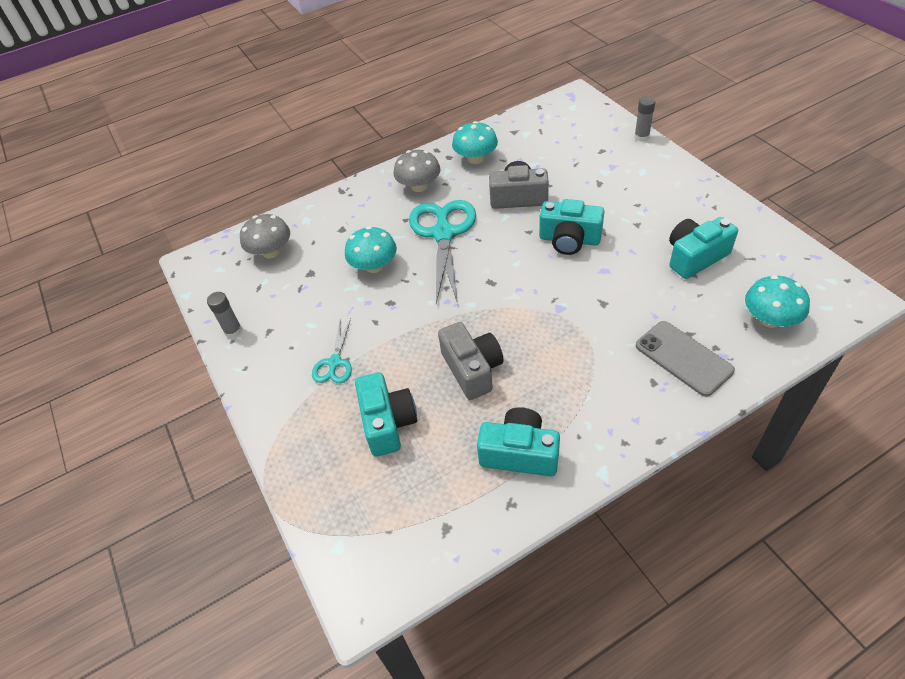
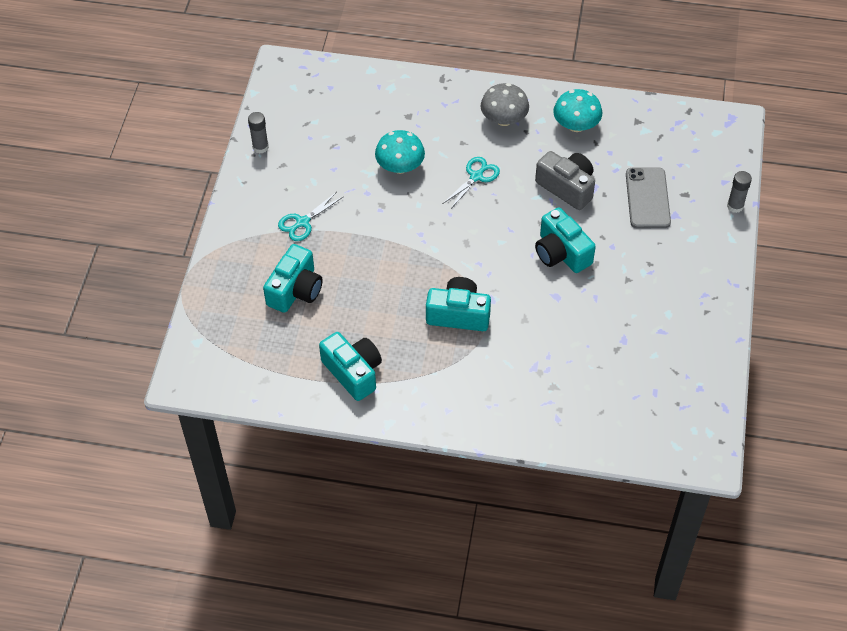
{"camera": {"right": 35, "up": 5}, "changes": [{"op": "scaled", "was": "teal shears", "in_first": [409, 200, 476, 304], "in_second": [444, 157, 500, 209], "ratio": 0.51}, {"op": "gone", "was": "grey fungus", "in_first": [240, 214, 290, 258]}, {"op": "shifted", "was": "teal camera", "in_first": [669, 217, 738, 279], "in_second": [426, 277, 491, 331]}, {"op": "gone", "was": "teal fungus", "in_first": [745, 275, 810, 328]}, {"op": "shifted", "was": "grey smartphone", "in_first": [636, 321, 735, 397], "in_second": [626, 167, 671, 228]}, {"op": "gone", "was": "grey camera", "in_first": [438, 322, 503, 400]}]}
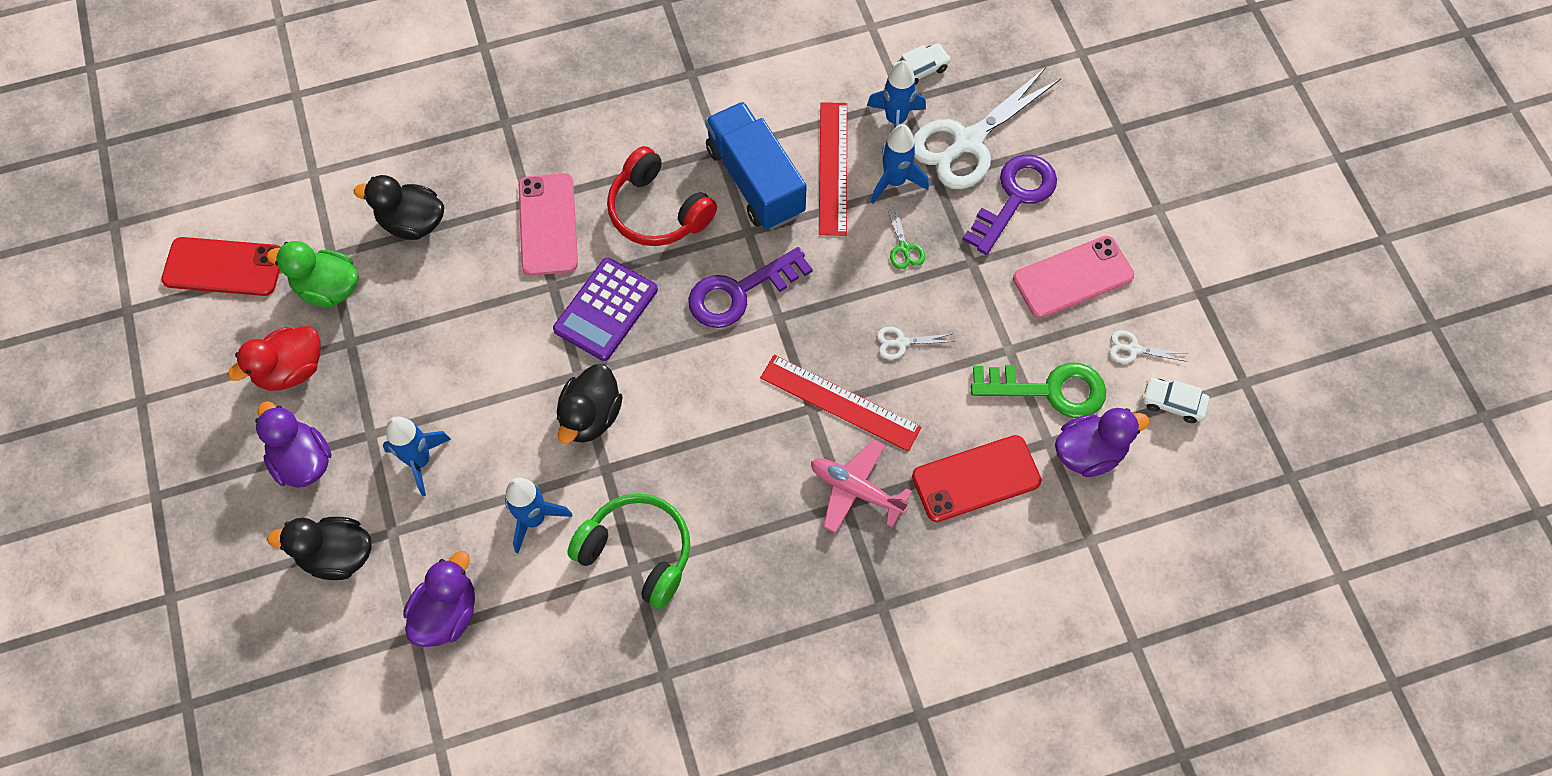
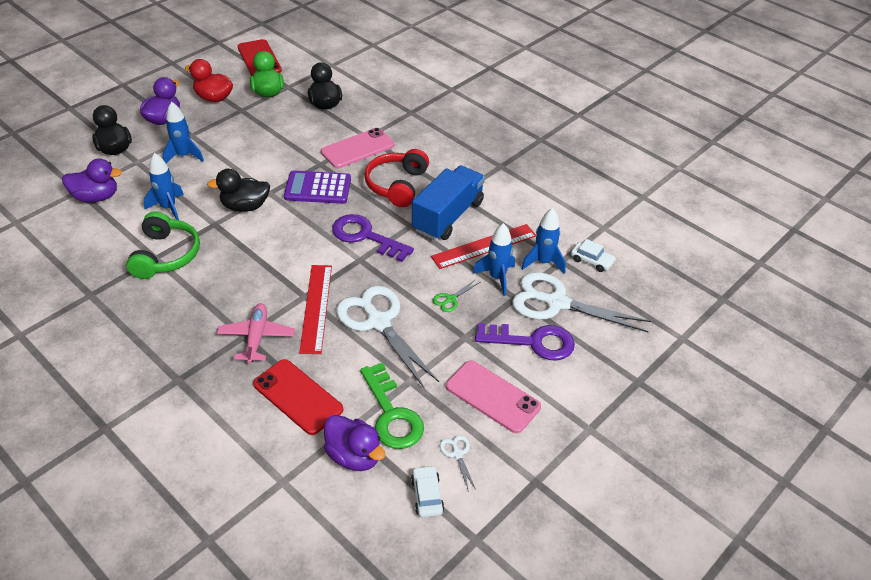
{"camera": {"right": 60, "up": -20}, "changes": [{"op": "scaled", "was": "snow-white shears", "in_first": [877, 327, 955, 360], "in_second": [336, 285, 439, 389], "ratio": 2.45}]}
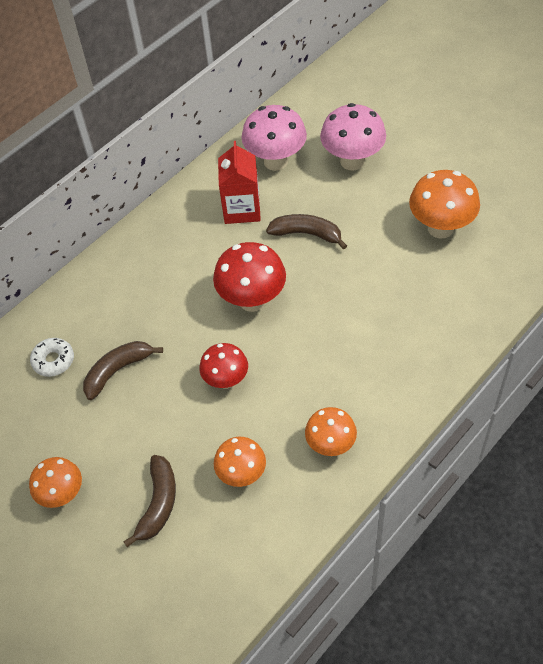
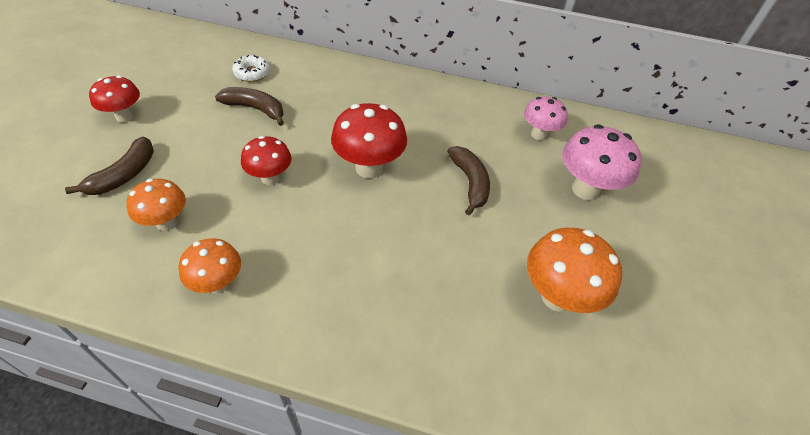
{"camera": {"right": 55, "up": -5}, "changes": [{"op": "scaled", "was": "pink fungus", "in_first": [241, 105, 307, 171], "in_second": [524, 96, 568, 140], "ratio": 0.64}, {"op": "gone", "was": "crimson juice carton", "in_first": [218, 141, 261, 224]}, {"op": "rotated", "was": "dark brown banana", "in_first": [124, 455, 176, 547], "in_second": [65, 137, 154, 195], "clockwise": -45}, {"op": "repainted", "was": "orange fungus", "now": "crimson fungus", "in_first": [29, 457, 82, 508], "in_second": [89, 76, 140, 123]}]}
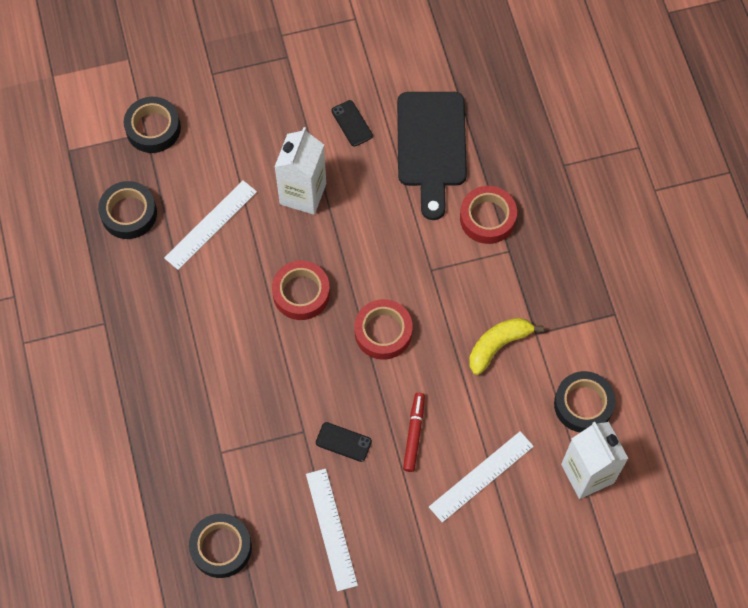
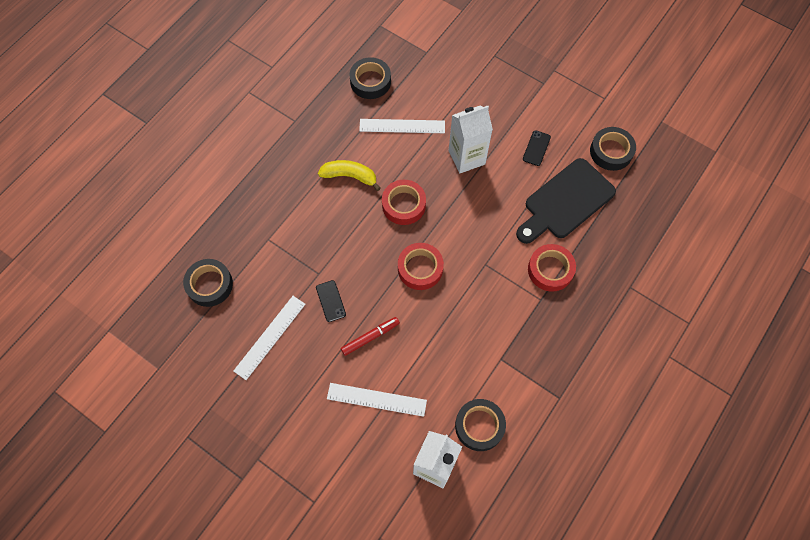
{"camera": {"right": 50, "up": 0}, "changes": [{"op": "shifted", "was": "ebony tape", "in_first": [124, 97, 181, 153], "in_second": [590, 127, 636, 171]}, {"op": "shifted", "was": "bright yellow banana", "in_first": [469, 318, 544, 375], "in_second": [318, 160, 381, 191]}]}
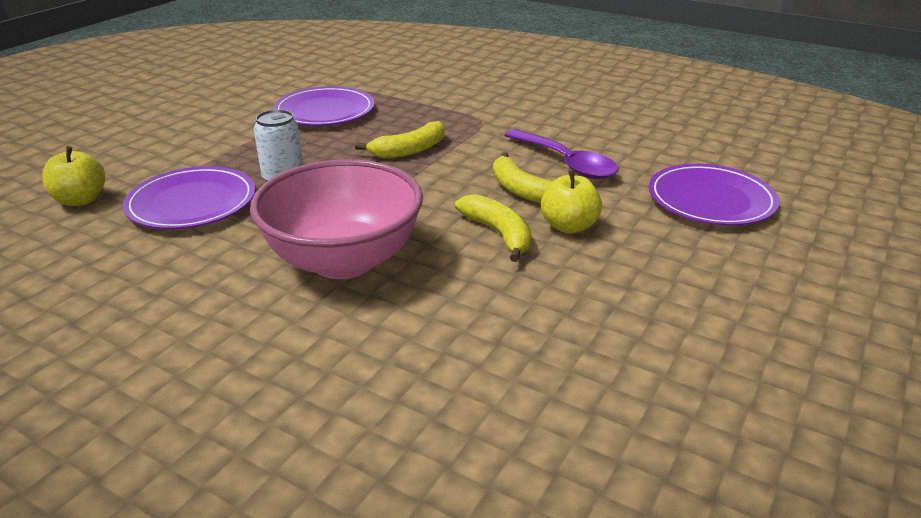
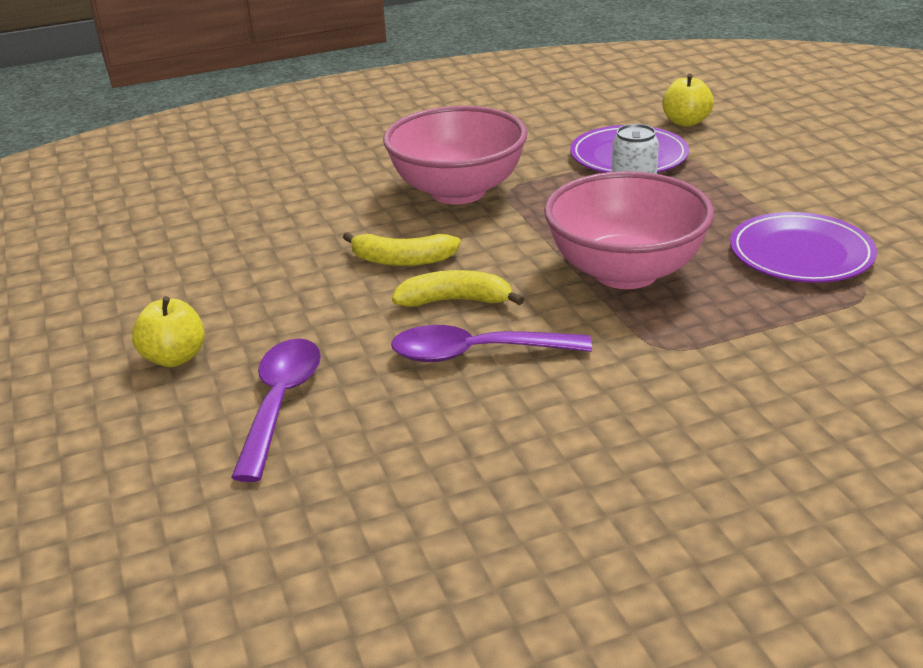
{"camera": {"right": 130, "up": 0}, "changes": [{"op": "swapped", "was": "bright yellow banana", "now": "pink bowl", "in_first": [355, 121, 445, 159], "in_second": [544, 171, 714, 289]}, {"op": "swapped", "was": "royal purple dinner plate", "now": "royal purple spoon", "in_first": [649, 164, 779, 226], "in_second": [231, 338, 321, 482]}, {"op": "shifted", "was": "bright yellow apple", "in_first": [541, 170, 602, 234], "in_second": [132, 296, 205, 367]}]}
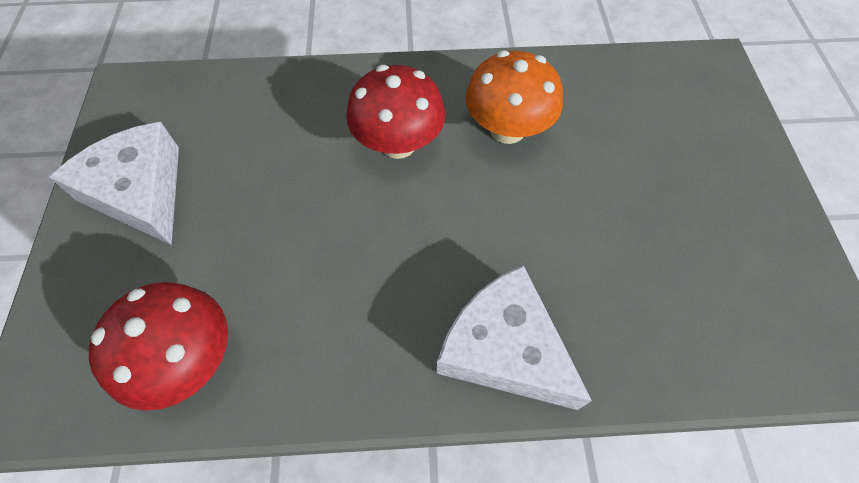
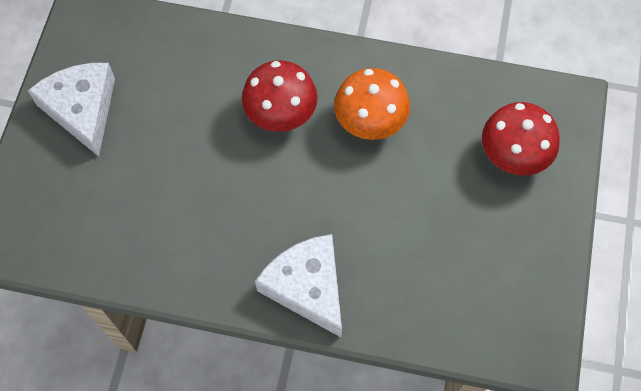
{"camera": {"right": 15, "up": 5}, "changes": [{"op": "shifted", "was": "crimson fungus", "in_first": [89, 282, 228, 411], "in_second": [482, 102, 560, 175]}]}
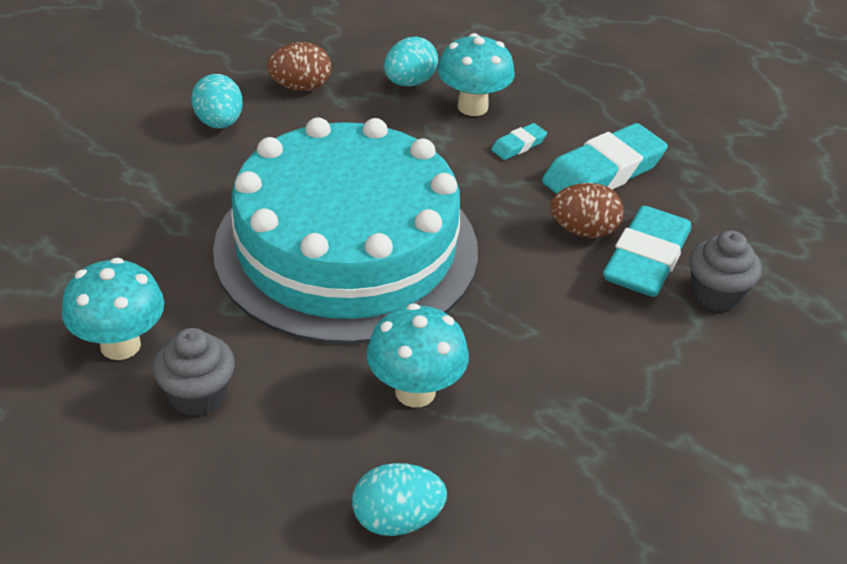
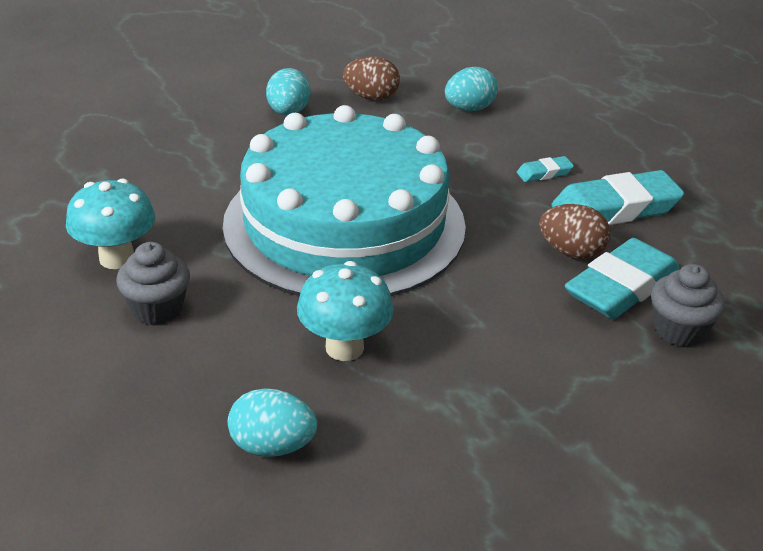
{"camera": {"right": 20, "up": -5}, "changes": [{"op": "gone", "was": "teal fungus", "in_first": [438, 33, 515, 116]}]}
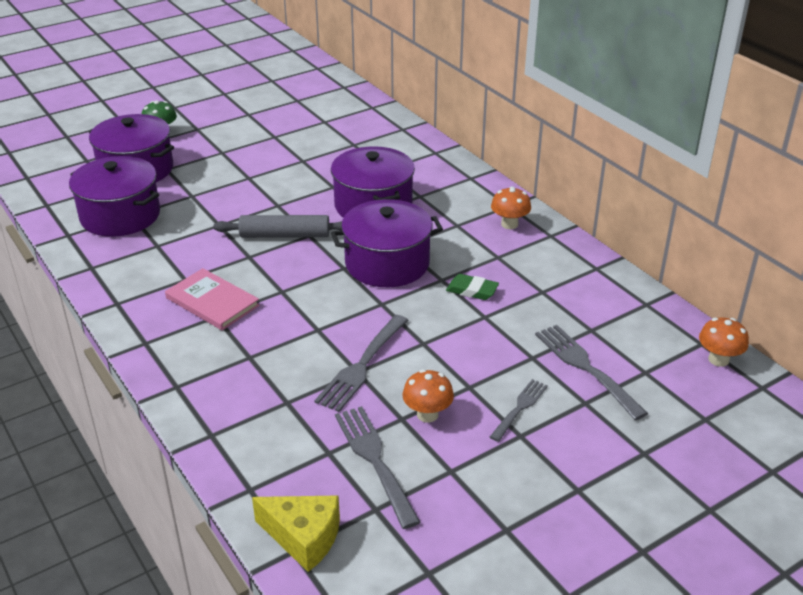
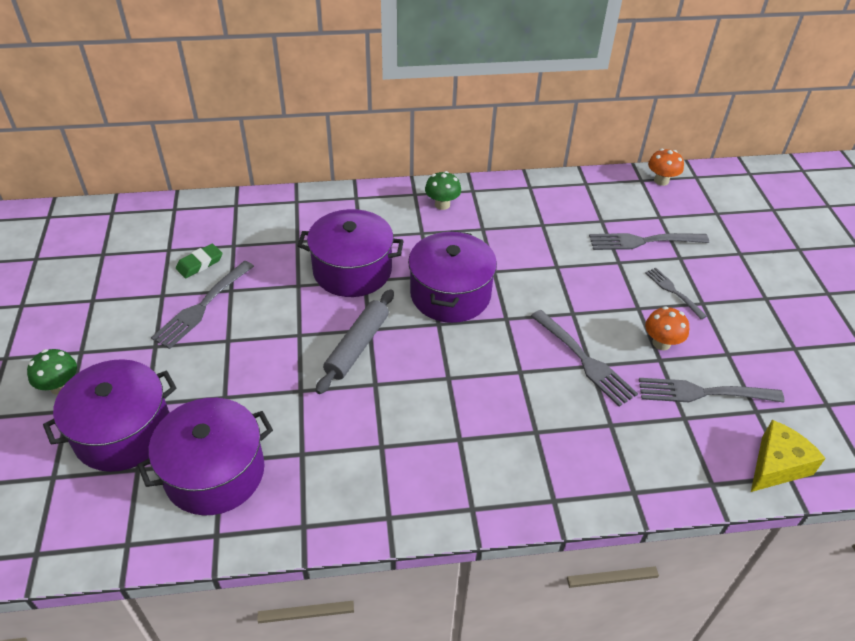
{"camera": {"right": -65, "up": 10}, "changes": [{"op": "repainted", "was": "orange fungus", "now": "leaf-green fungus", "in_first": [491, 186, 531, 229], "in_second": [425, 171, 461, 210]}, {"op": "gone", "was": "pink hardback", "in_first": [165, 268, 260, 330]}, {"op": "shifted", "was": "leaf-green eraser", "in_first": [446, 274, 499, 300], "in_second": [176, 244, 222, 278]}, {"op": "new", "now": "grey table fork", "in_second": [151, 261, 254, 349]}]}
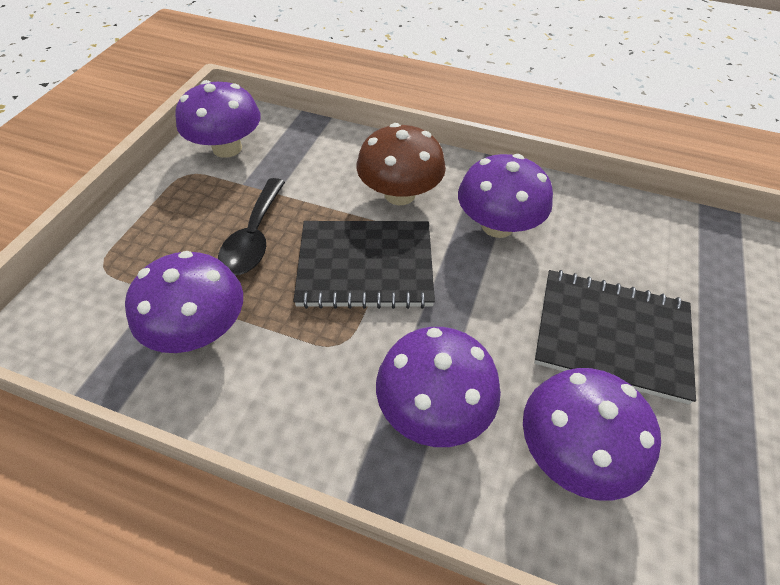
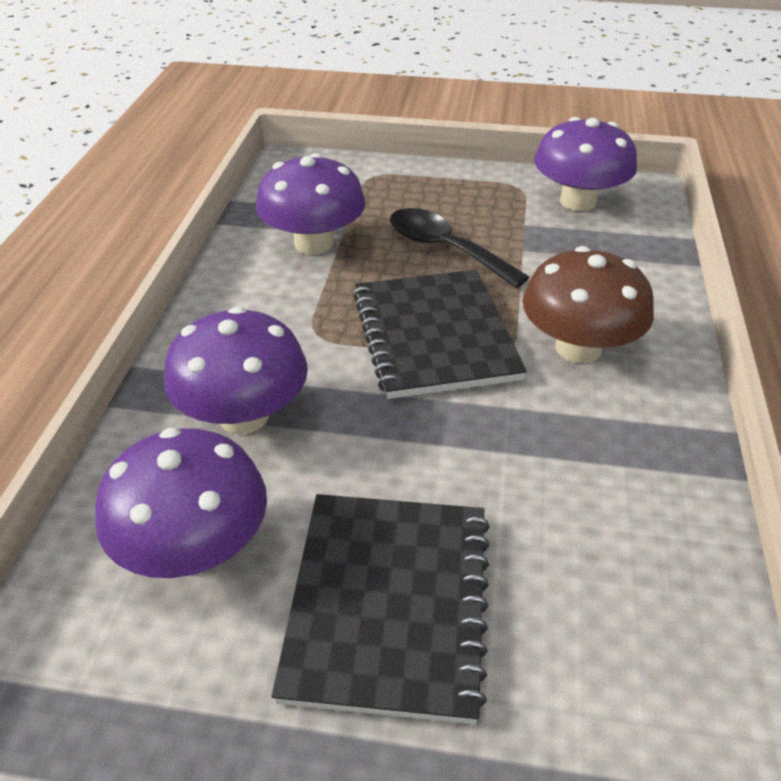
{"camera": {"right": 80, "up": -10}, "changes": [{"op": "gone", "was": "royal purple fungus", "in_first": [458, 154, 553, 238]}, {"op": "rotated", "was": "ebony spoon", "in_first": [218, 178, 285, 275], "in_second": [390, 208, 529, 288], "clockwise": 45}]}
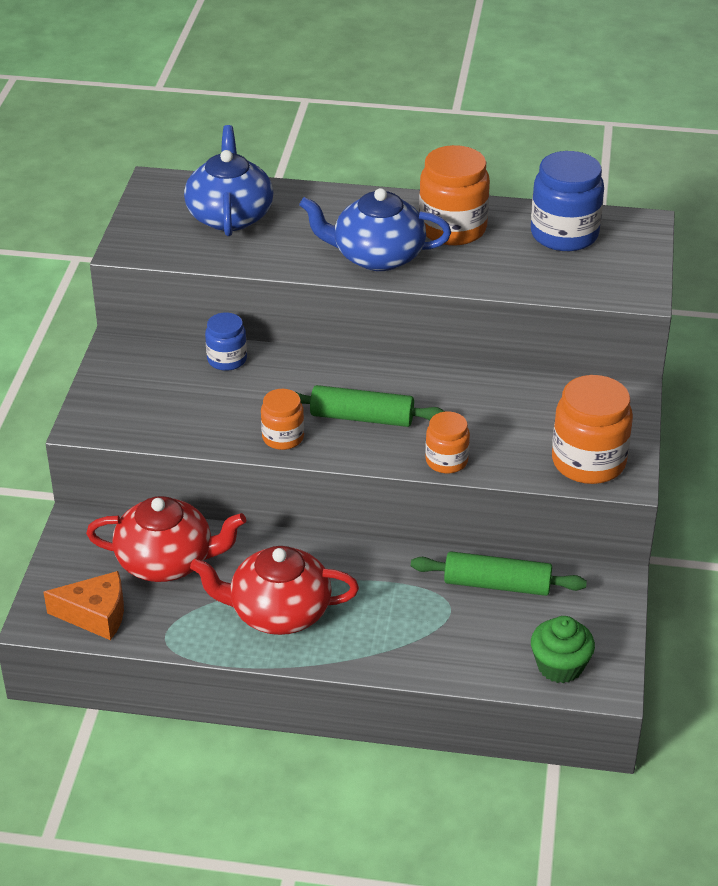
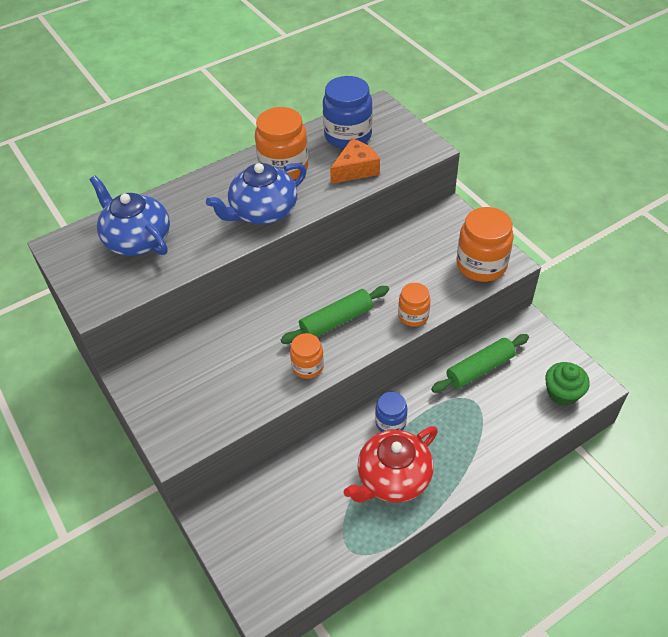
{"camera": {"right": -40, "up": 10}, "changes": [{"op": "shifted", "was": "cobalt preserve jar", "in_first": [205, 313, 247, 371], "in_second": [375, 392, 408, 432]}, {"op": "gone", "was": "crimson teapot", "in_first": [86, 496, 246, 582]}, {"op": "shifted", "was": "orange cheese", "in_first": [44, 571, 124, 640], "in_second": [330, 138, 380, 184]}]}
